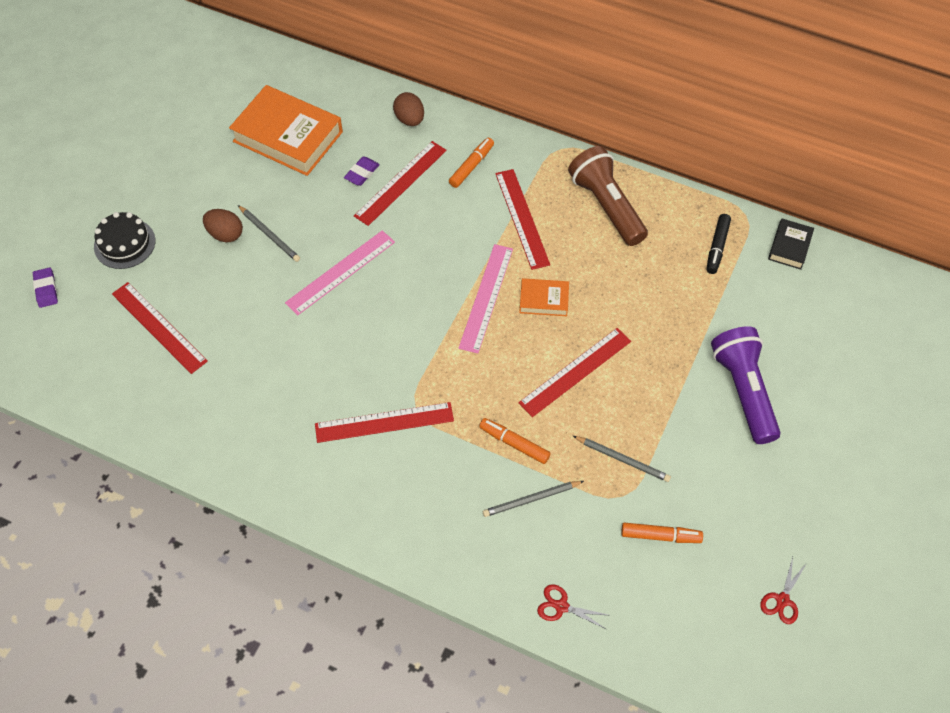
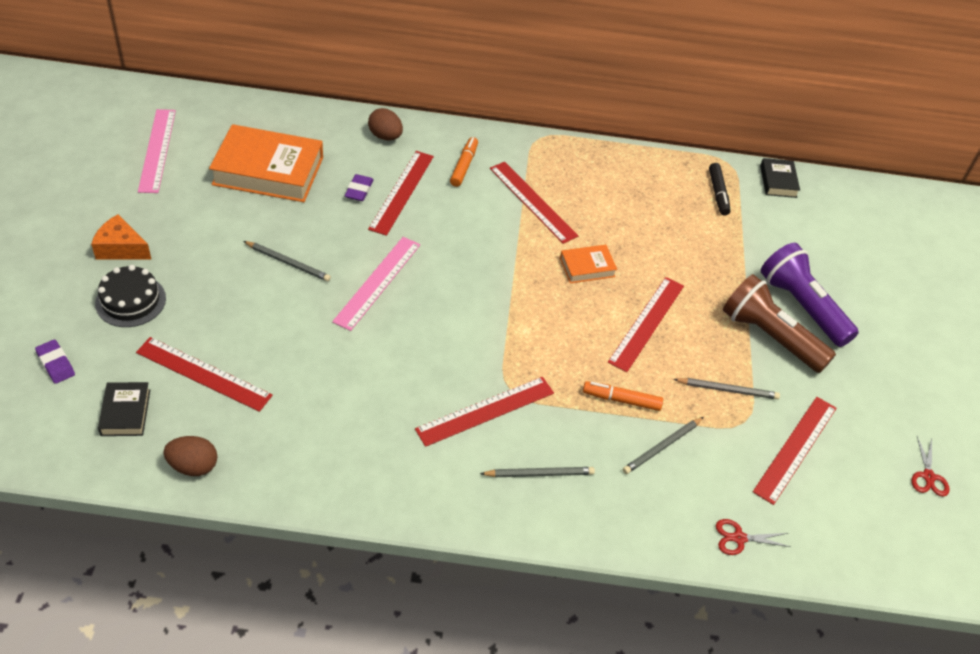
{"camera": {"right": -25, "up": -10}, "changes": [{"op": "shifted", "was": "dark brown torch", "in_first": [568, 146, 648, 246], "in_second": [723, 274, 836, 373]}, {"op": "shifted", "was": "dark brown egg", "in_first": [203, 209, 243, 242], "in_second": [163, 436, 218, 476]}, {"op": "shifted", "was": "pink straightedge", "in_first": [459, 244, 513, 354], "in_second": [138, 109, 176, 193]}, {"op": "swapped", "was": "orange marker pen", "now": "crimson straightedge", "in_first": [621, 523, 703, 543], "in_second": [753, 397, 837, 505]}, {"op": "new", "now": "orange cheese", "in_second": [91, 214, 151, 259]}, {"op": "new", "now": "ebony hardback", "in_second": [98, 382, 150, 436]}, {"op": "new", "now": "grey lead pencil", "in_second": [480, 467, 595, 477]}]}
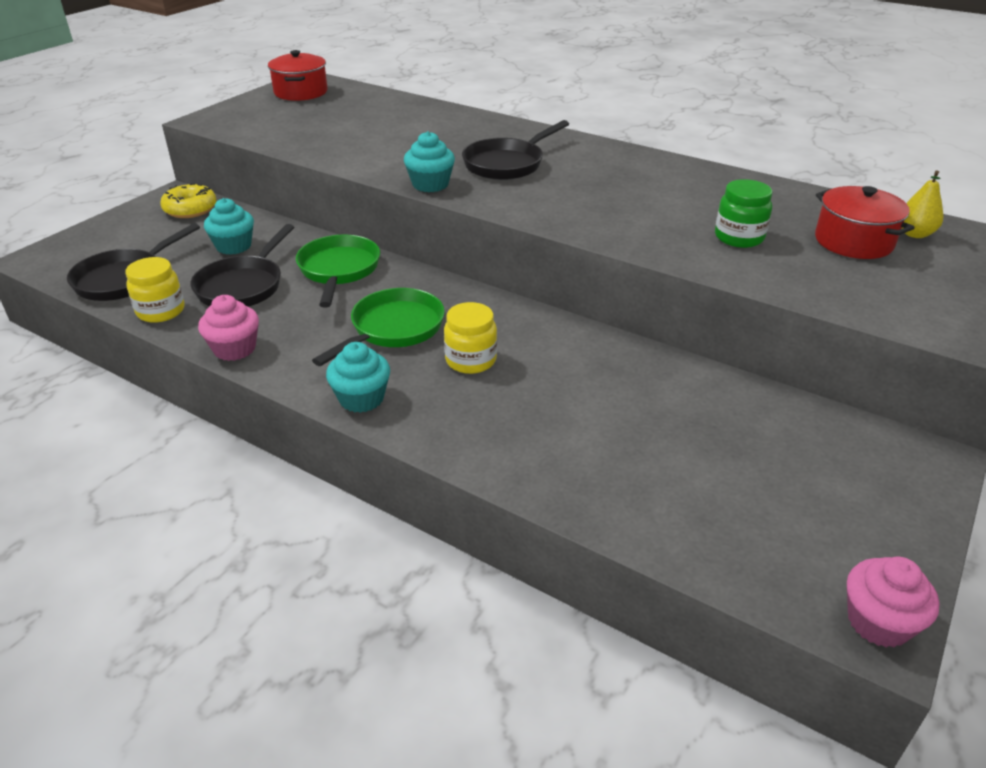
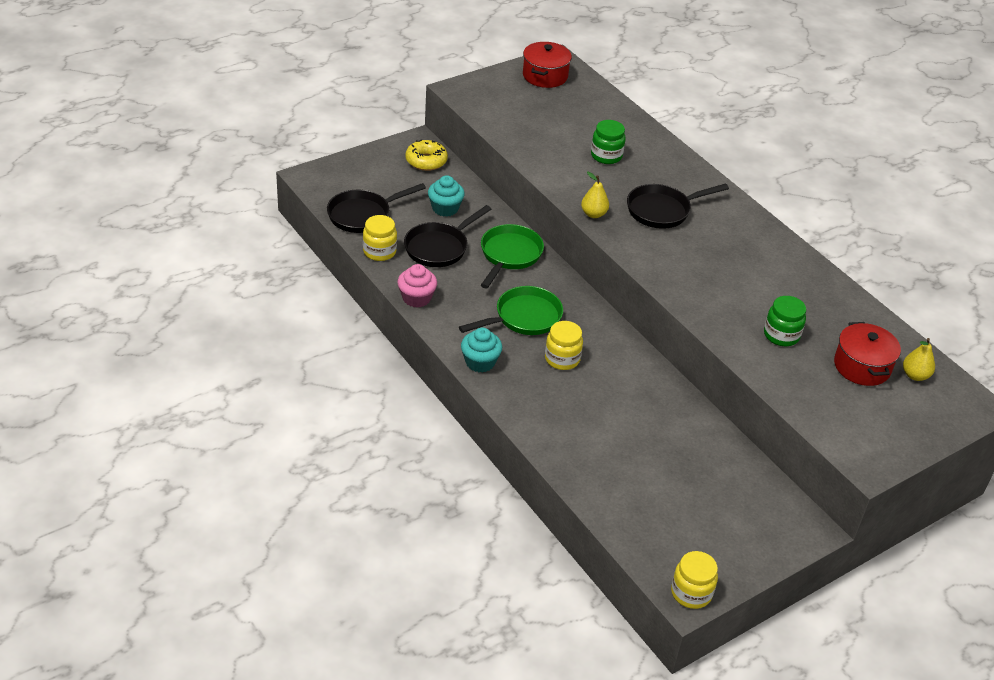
{"camera": {"right": 20, "up": 5}, "changes": [{"op": "swapped", "was": "teal muffin", "now": "bright yellow toy pear", "in_first": [404, 131, 455, 192], "in_second": [581, 172, 609, 218]}, {"op": "swapped", "was": "pink muffin", "now": "bright yellow preserve jar", "in_first": [847, 557, 940, 648], "in_second": [671, 551, 718, 609]}, {"op": "new", "now": "leaf-green preserve jar", "in_second": [591, 120, 626, 164]}]}
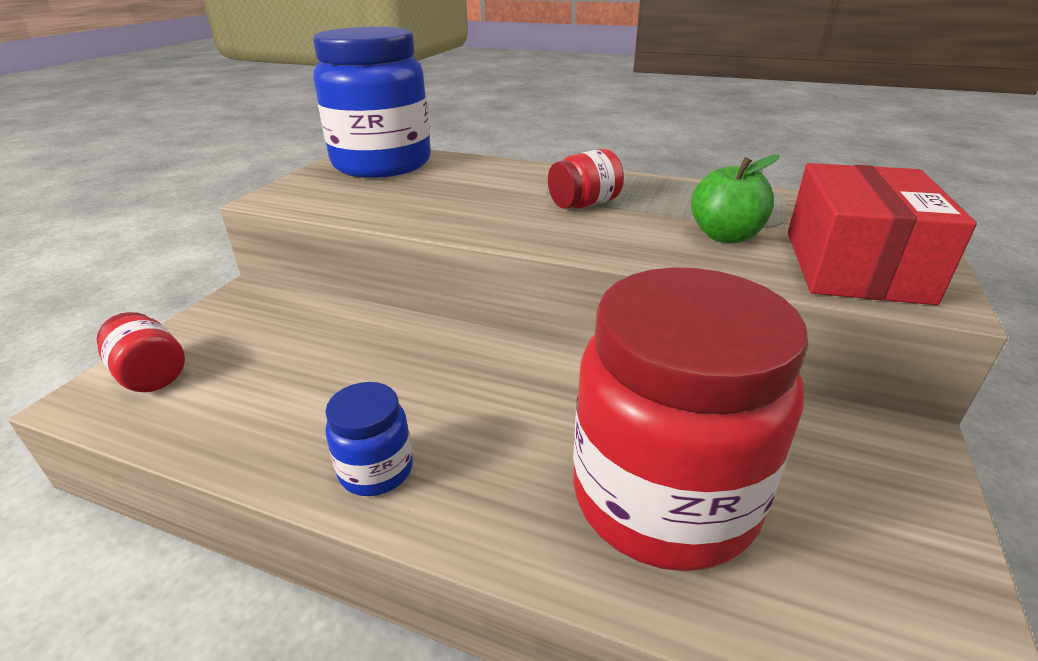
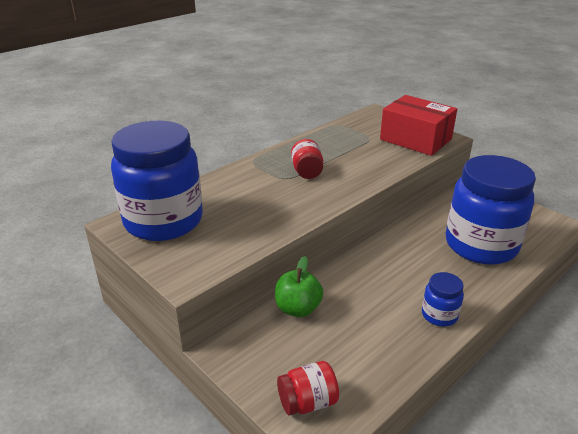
{"camera": {"right": -65, "up": 0}, "changes": [{"op": "shifted", "was": "leaf-green apple", "in_first": [691, 154, 780, 243], "in_second": [275, 256, 323, 317]}, {"op": "repainted", "was": "crimson preserve jar", "now": "cobalt preserve jar", "in_first": [573, 267, 808, 571], "in_second": [445, 155, 536, 265]}]}
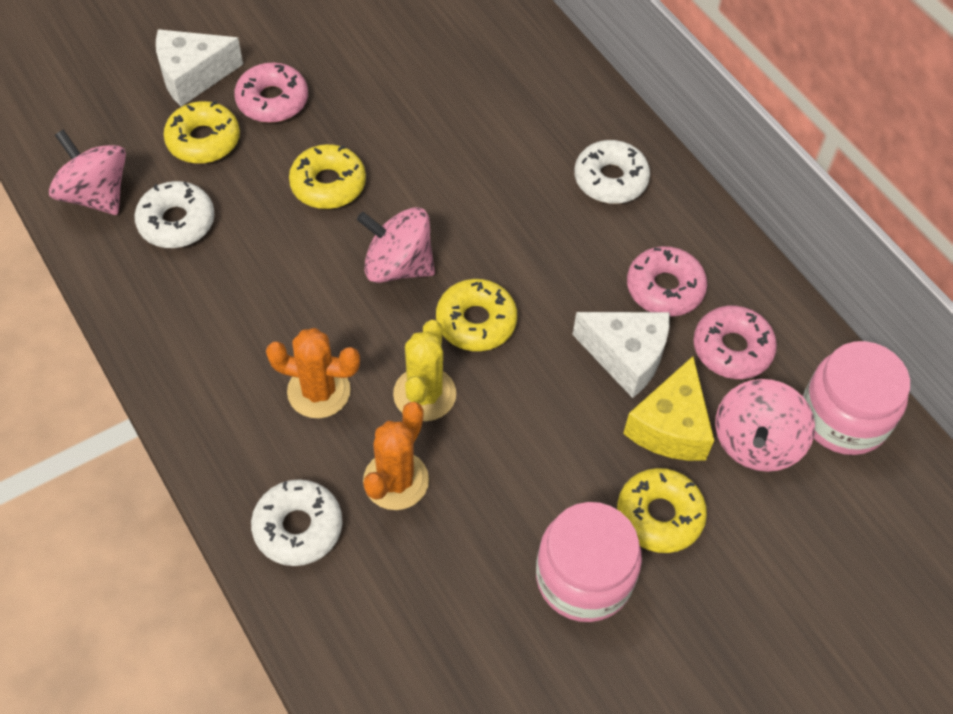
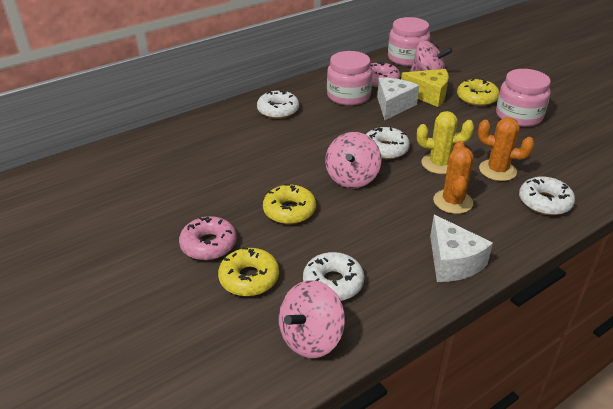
{"camera": {"right": -90, "up": -20}, "changes": [{"op": "shifted", "was": "snow-white cheese", "in_first": [156, 29, 243, 107], "in_second": [430, 215, 493, 282]}, {"op": "swapped", "was": "pink doughnut", "now": "pink preserve jar", "in_first": [627, 246, 707, 316], "in_second": [327, 51, 372, 106]}, {"op": "repainted", "was": "bright yellow doughnut", "now": "snow-white doughnut", "in_first": [436, 279, 517, 351], "in_second": [366, 127, 410, 159]}]}
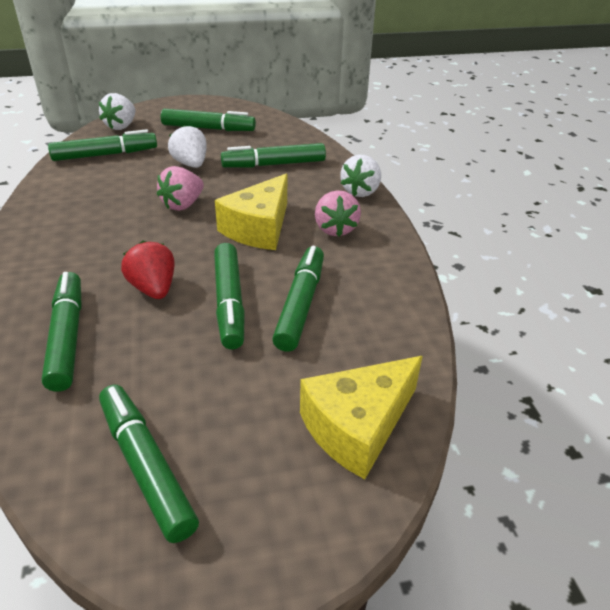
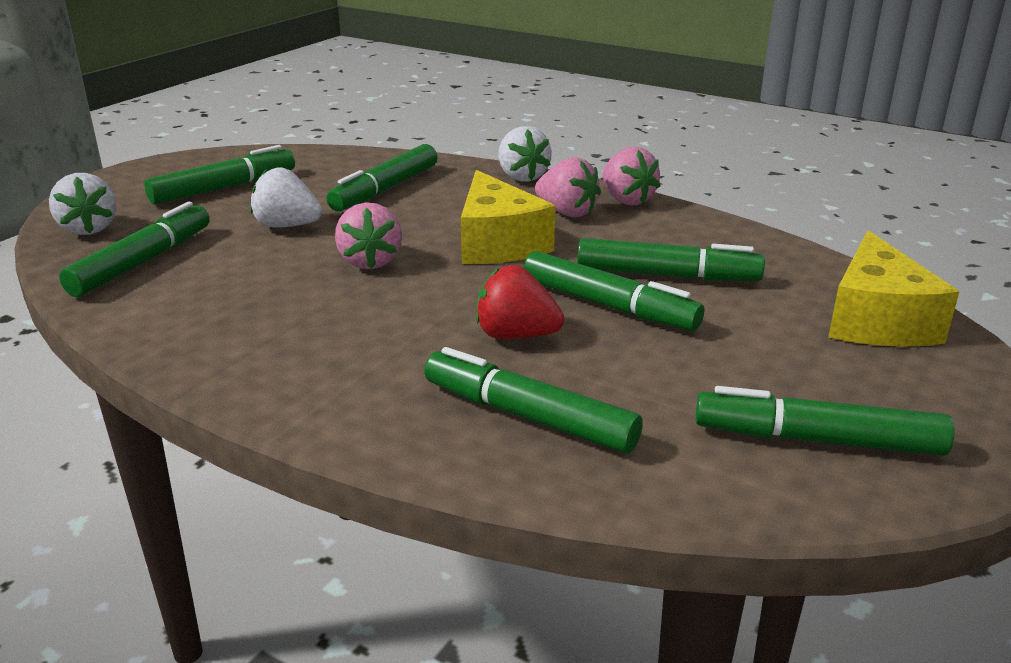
{"camera": {"right": -45, "up": -10}, "changes": [{"op": "rotated", "was": "leaf-green marker pen", "in_first": [272, 246, 324, 352], "in_second": [577, 238, 765, 281], "clockwise": 135}, {"op": "new", "now": "pink toy strawberry", "in_second": [603, 147, 660, 205]}]}
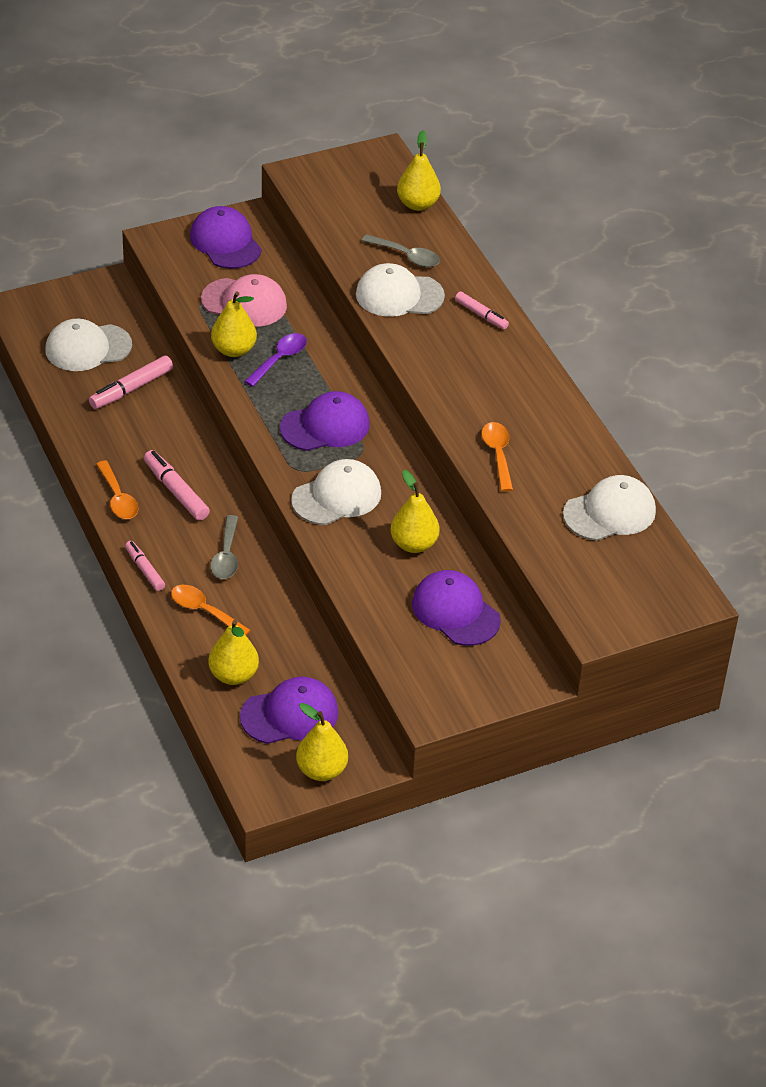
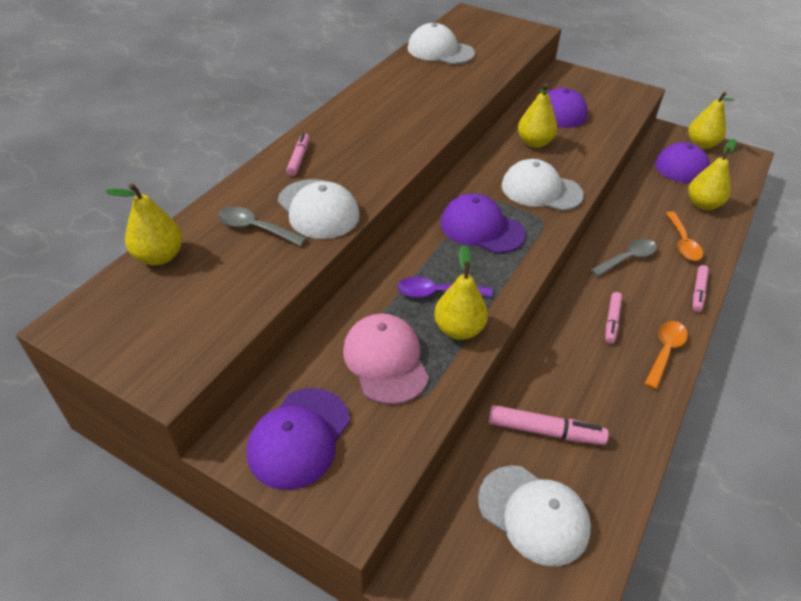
{"camera": {"right": -125, "up": 0}, "changes": [{"op": "rotated", "was": "grey spoon", "in_first": [362, 234, 440, 267], "in_second": [218, 206, 307, 246], "clockwise": -60}, {"op": "gone", "was": "orange spoon", "in_first": [482, 422, 513, 492]}, {"op": "scaled", "was": "pink marker pen", "in_first": [144, 450, 210, 521], "in_second": [605, 292, 622, 344], "ratio": 0.66}]}
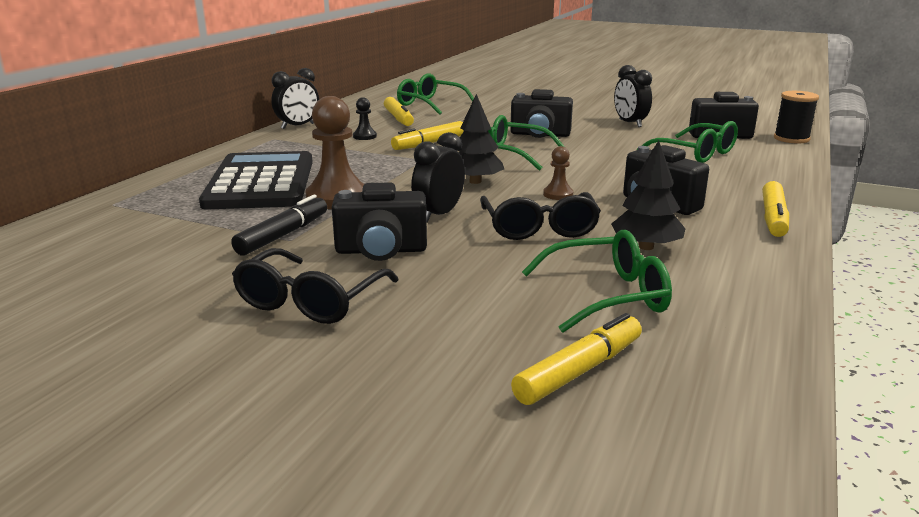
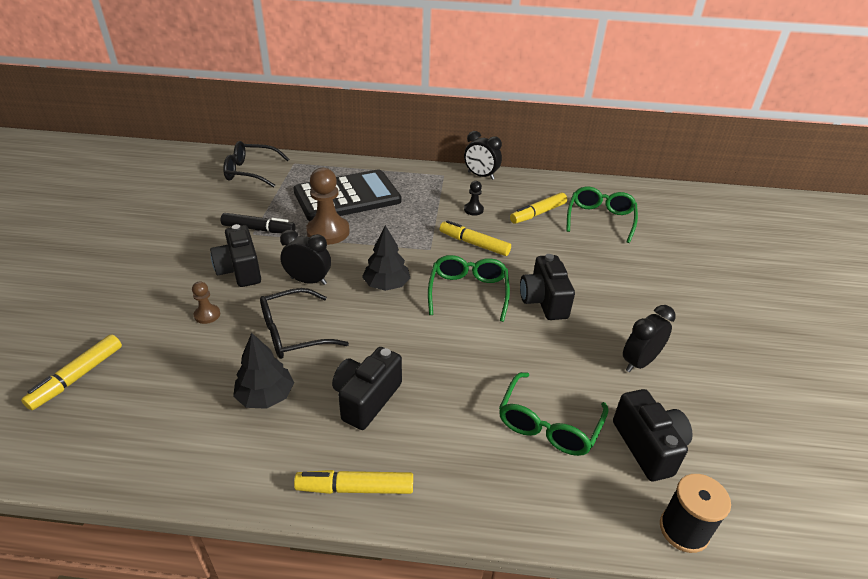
{"camera": {"right": 70, "up": 15}, "changes": [{"op": "shifted", "was": "dark brown chess pawn", "in_first": [543, 146, 573, 200], "in_second": [192, 281, 220, 324]}, {"op": "gone", "was": "leaf-green eyeglasses", "in_first": [522, 230, 672, 332]}, {"op": "shifted", "was": "ebony eyeglasses", "in_first": [232, 248, 398, 324], "in_second": [223, 141, 289, 187]}, {"op": "rotated", "was": "bright yellow marker pen", "in_first": [511, 313, 642, 405], "in_second": [21, 334, 122, 410], "clockwise": 90}]}
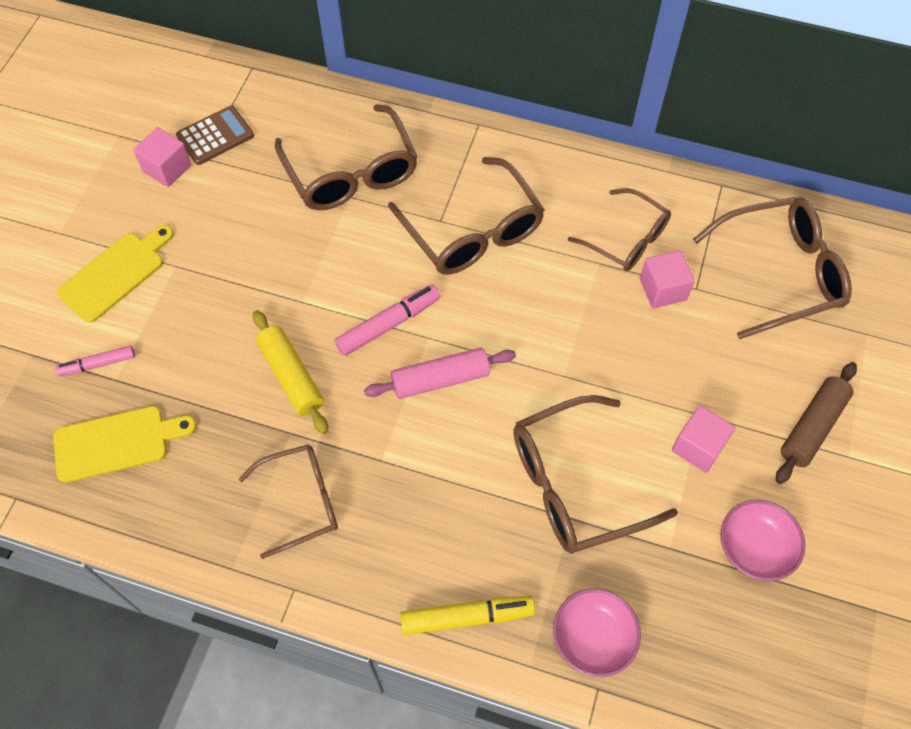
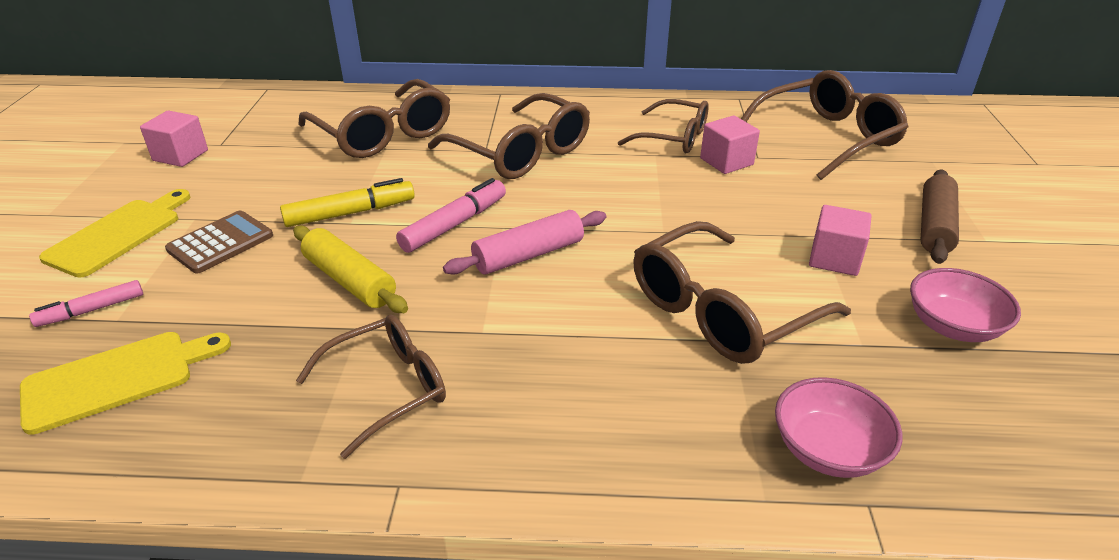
{"camera": {"right": -15, "up": -25}, "changes": [{"op": "shifted", "was": "dark brown pocket calculator", "in_first": [176, 105, 254, 165], "in_second": [165, 211, 273, 274]}, {"op": "shifted", "was": "bright yellow marker pen", "in_first": [400, 596, 535, 635], "in_second": [280, 178, 415, 227]}]}
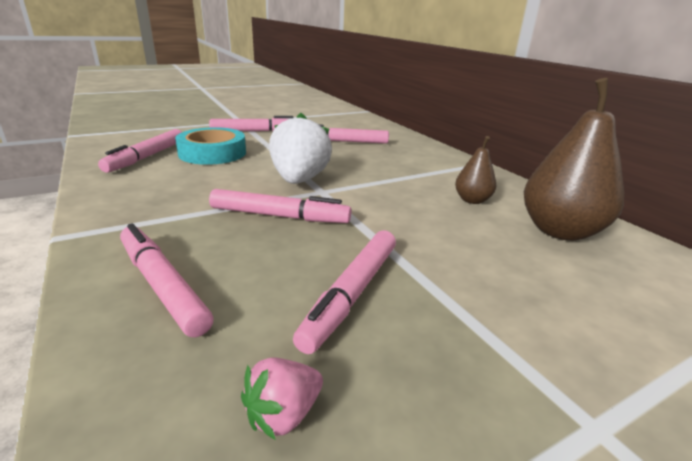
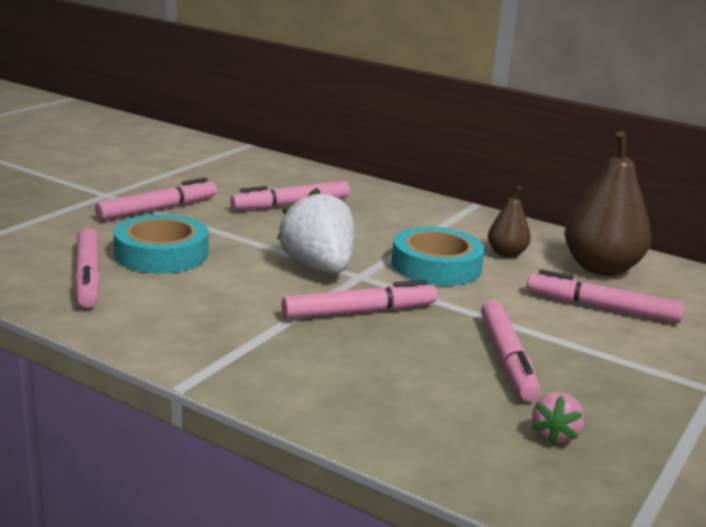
{"camera": {"right": -30, "up": -5}, "changes": [{"op": "shifted", "was": "pink marker pen", "in_first": [120, 223, 213, 337], "in_second": [527, 269, 685, 323]}, {"op": "new", "now": "teal tape", "in_second": [392, 227, 485, 286]}]}
